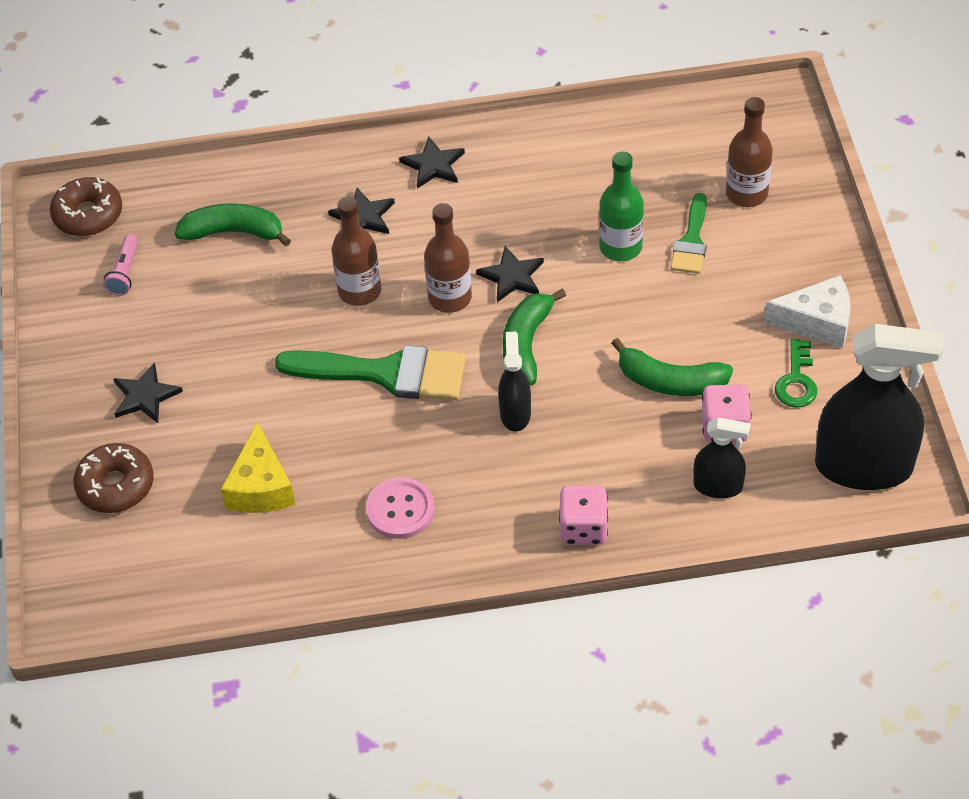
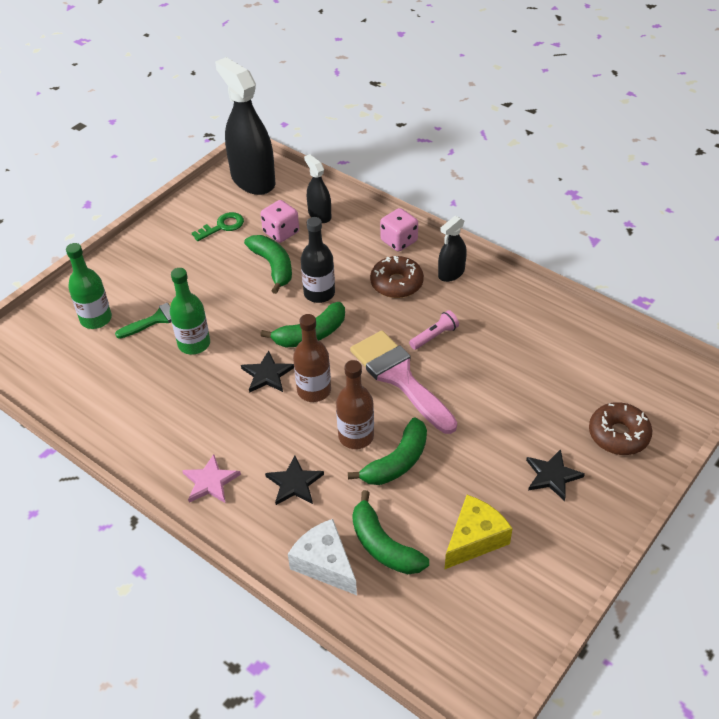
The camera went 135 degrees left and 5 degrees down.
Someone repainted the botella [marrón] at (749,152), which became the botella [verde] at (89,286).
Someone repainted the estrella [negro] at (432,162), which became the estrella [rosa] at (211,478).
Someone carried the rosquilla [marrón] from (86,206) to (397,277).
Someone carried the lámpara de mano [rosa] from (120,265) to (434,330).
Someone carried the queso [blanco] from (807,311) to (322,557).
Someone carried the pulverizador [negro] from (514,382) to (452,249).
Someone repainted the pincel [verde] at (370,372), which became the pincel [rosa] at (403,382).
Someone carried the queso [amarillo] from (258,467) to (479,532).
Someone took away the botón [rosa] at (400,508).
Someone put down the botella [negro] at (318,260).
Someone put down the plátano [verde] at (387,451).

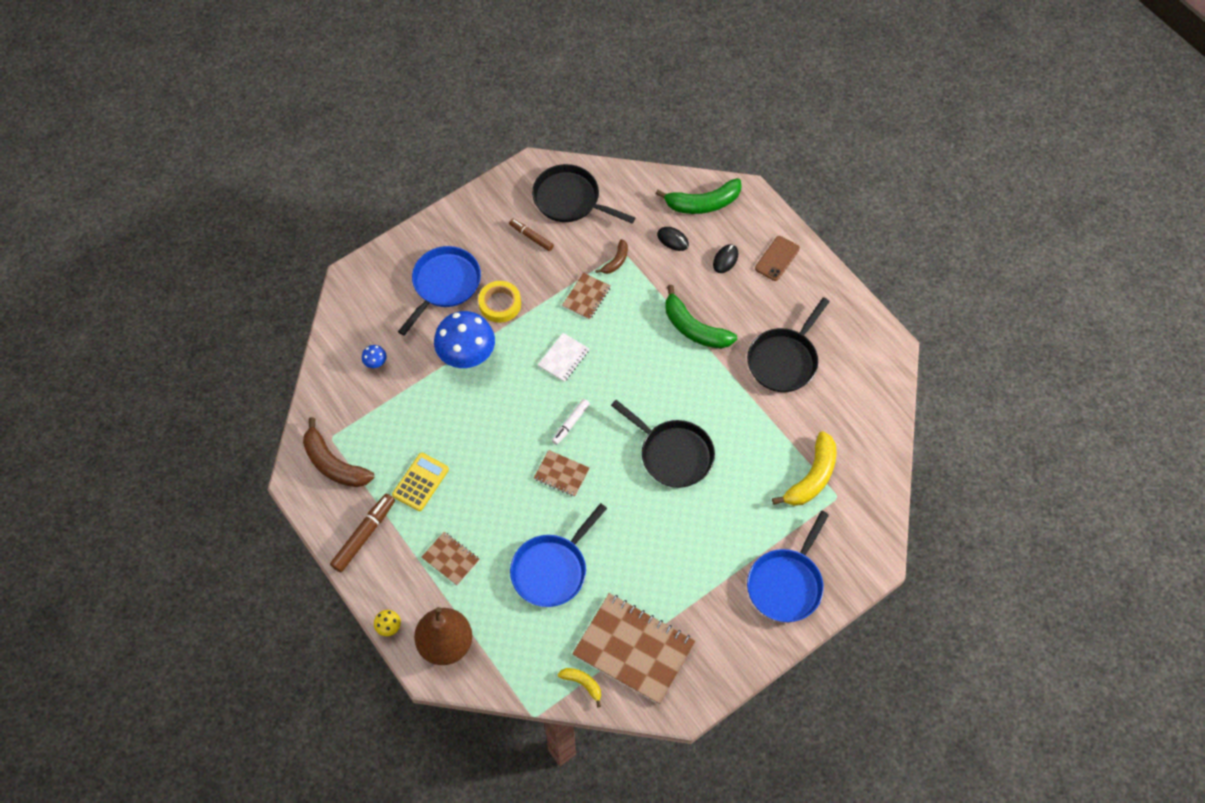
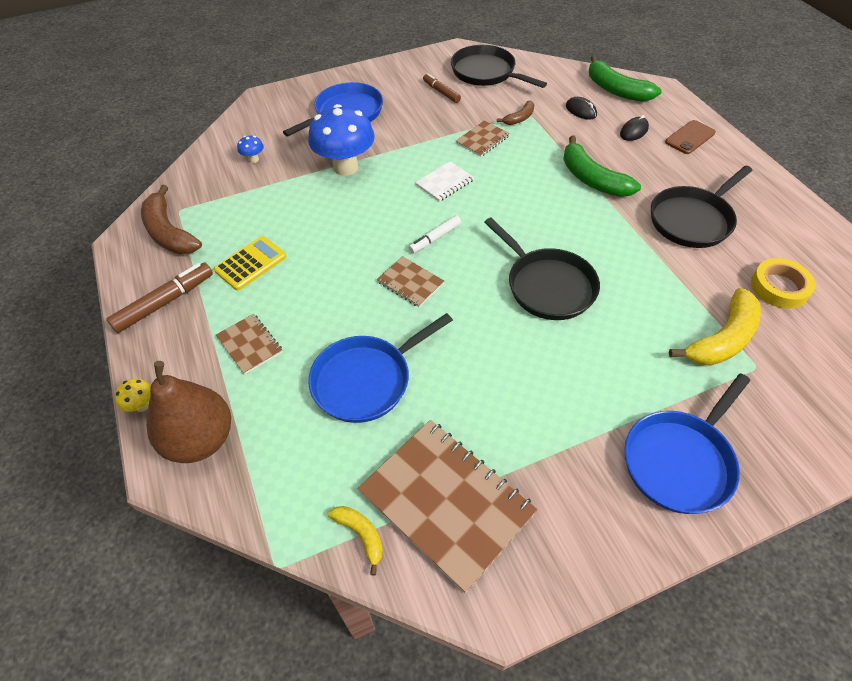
The camera went 15 degrees right and 10 degrees down.
Someone rotated the plátano [verde] at (699,196) by 45 degrees clockwise.
Someone carried the cinta adhesiva [amarillo] from (499,302) to (783,283).

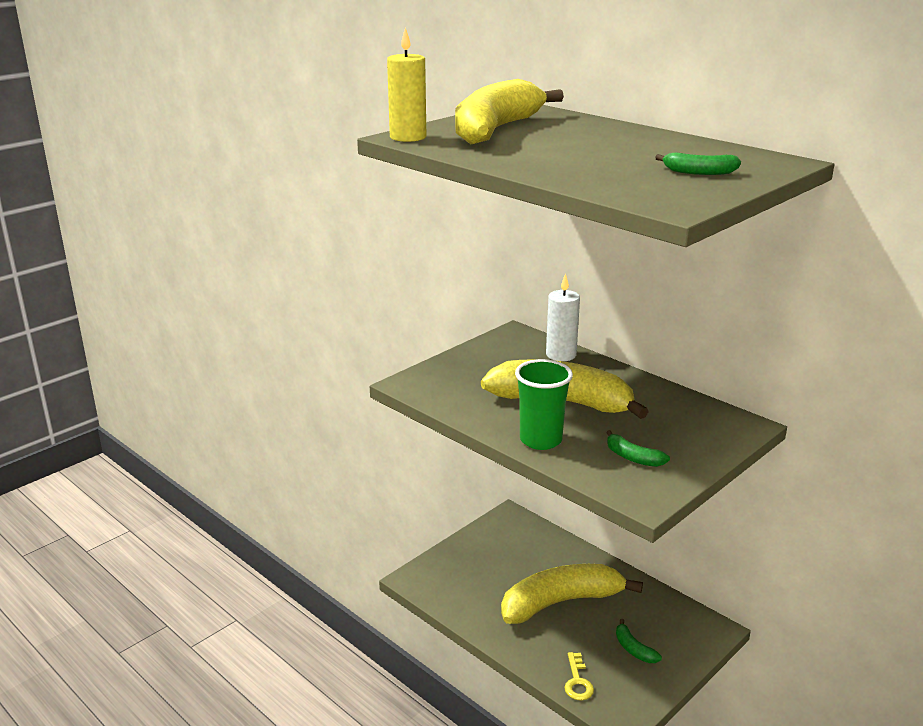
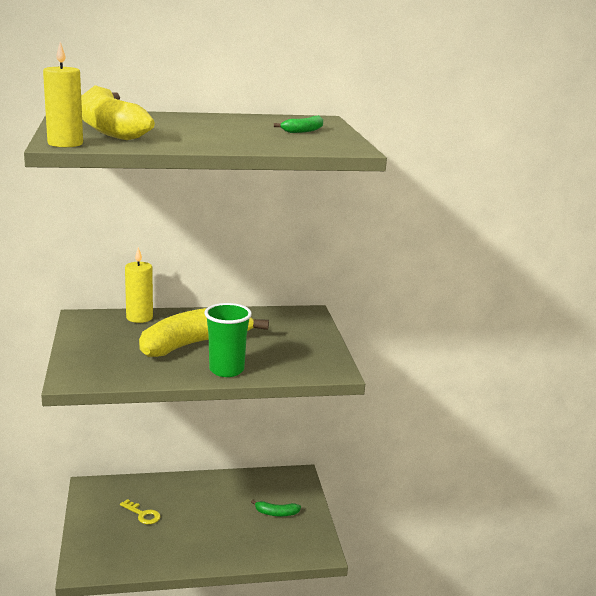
The camera went 55 degrees left and 5 degrees down.
Someone repainted the vela [blanco] at (563,317), which became the vela [amarillo] at (139,285).
Someone took away the plátano [verde] at (638,448).
Someone took away the plátano [amarillo] at (572,594).
Someone carried the llave [amarillo] from (579,676) to (140,511).

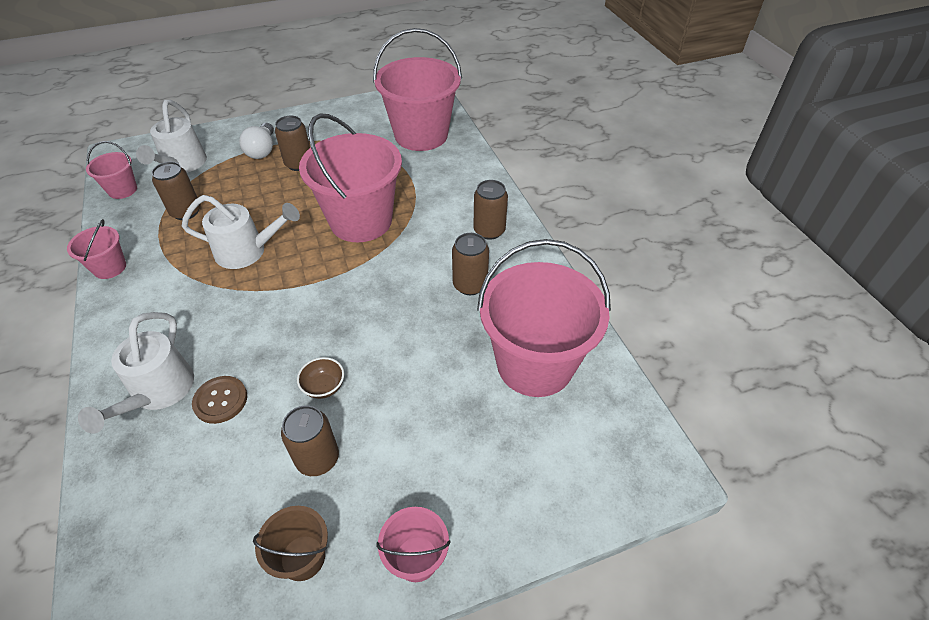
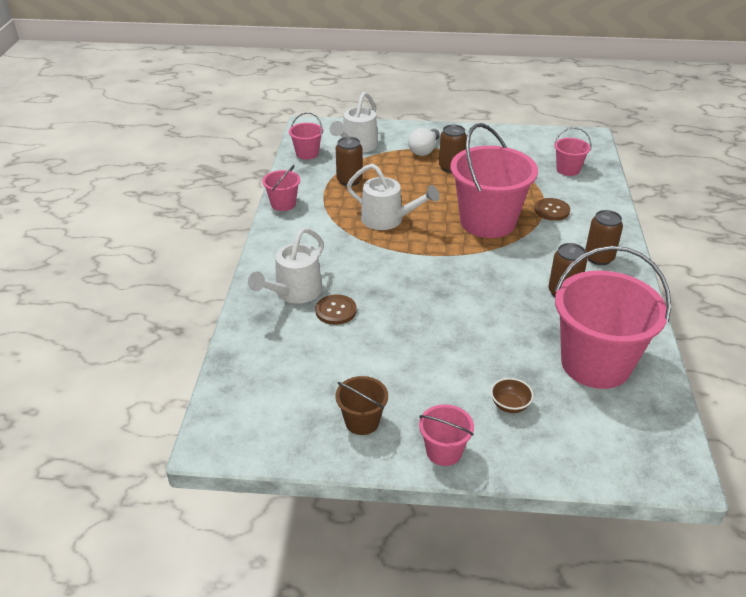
The camera went 25 degrees right and 10 degrees down.
Someone scaled the balde [rosa] at (417,89) by 0.46.
Someone carried the cuenco [marrón] from (320,378) to (512,395).
Someone took away the lata [marrón] at (310,440).
Someone put down the botón [marrón] at (552,209).

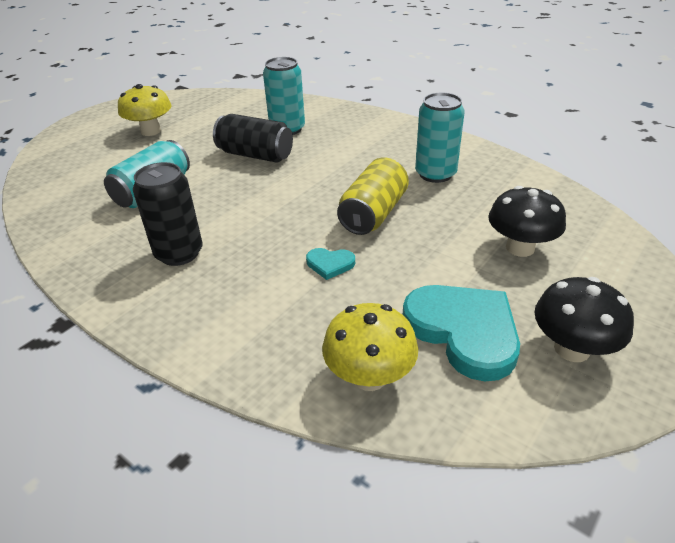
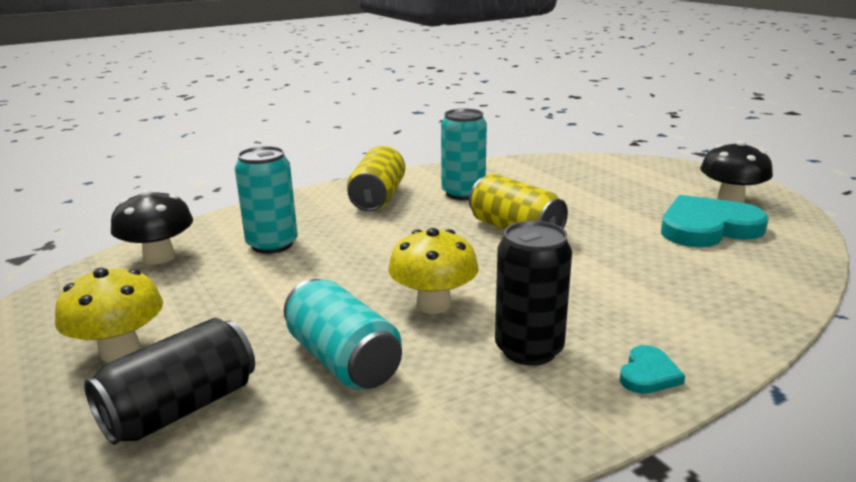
The camera went 70 degrees left and 15 degrees down.
Someone carried the lata [negro] from (253,138) to (169,381).
Someone carried the seta [negro] from (527,221) to (152,226).
Someone carried the corazón [turquesa] from (330,264) to (652,369).
Someone carried the seta [amarillo] from (370,347) to (433,271).
Someone put down the lata [amarillo] at (376,178).

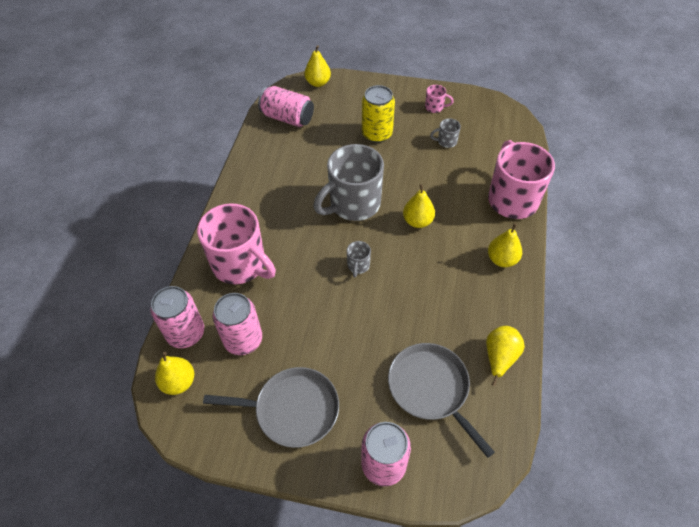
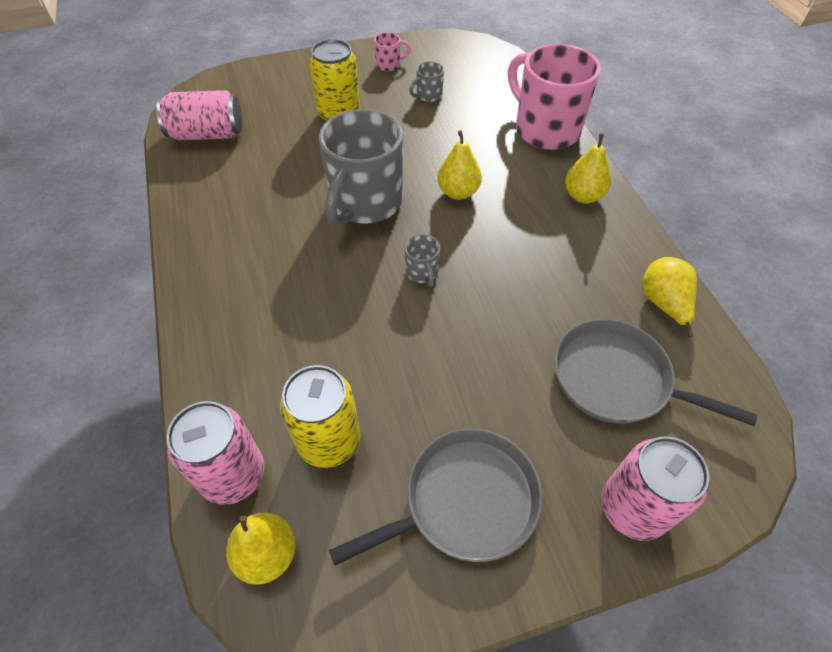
The camera went 30 degrees left and 0 degrees up.
Someone took away the pera [amarillo] at (317,66).
Someone took away the taza [rosa] at (236,243).
Someone repainted the lata [rosa] at (237,324), which became the lata [amarillo] at (320,416).

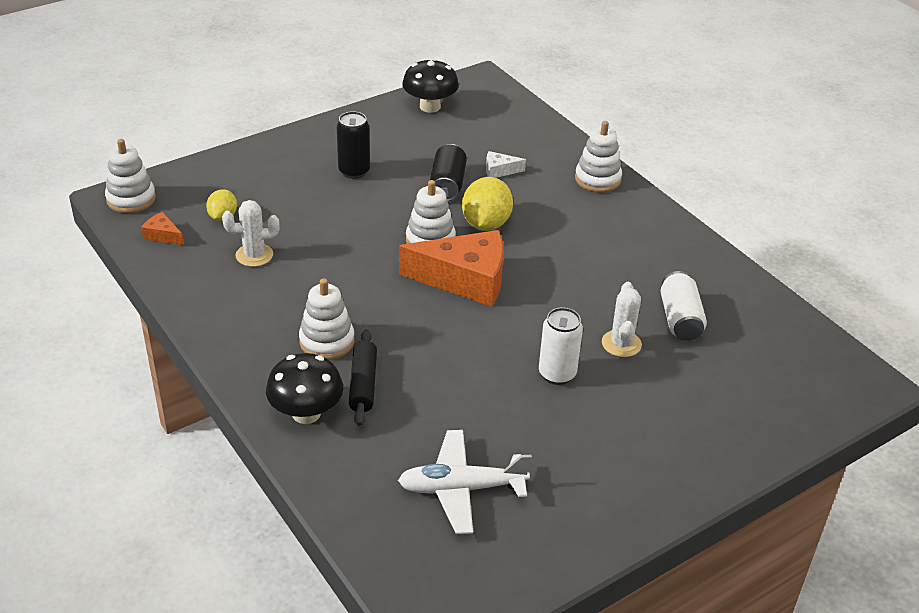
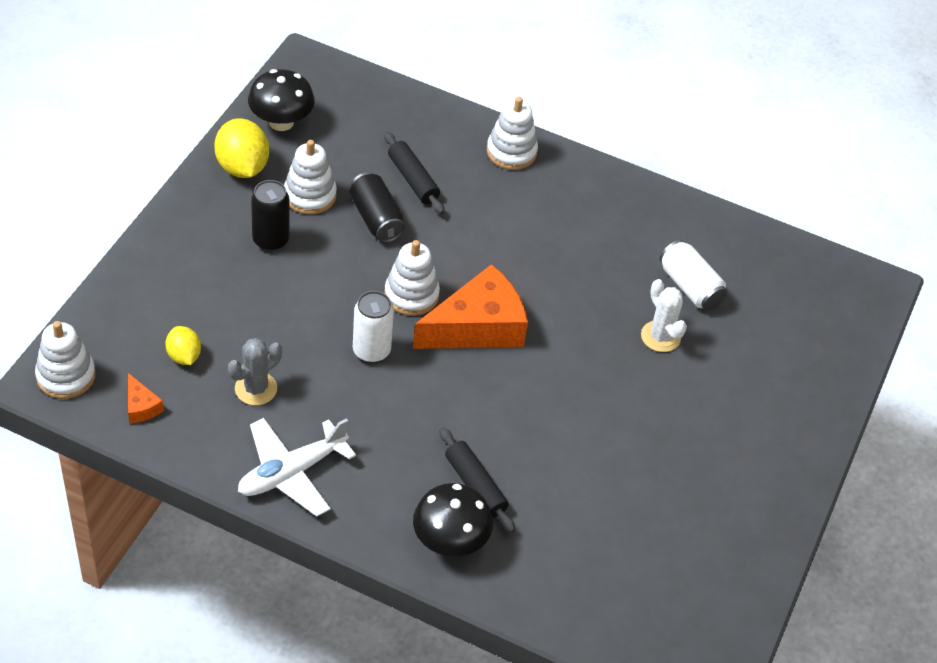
The camera went 35 degrees left and 10 degrees up.
Someone swapped the queso [blanco] at (506,164) for the rodillo [negro] at (414,173).
Someone carried the limón [amarillo] from (487,204) to (241,148).
Someone repainted the cactus [blanco] at (251,233), which became the cactus [gris] at (255,371).
Someone rotated the queso [naranja] at (162,229) by 120 degrees counterclockwise.
Someone carried the juguete apilable [blanco] from (327,319) to (310,177).
Someone carried the lata [blanco] from (561,346) to (373,327).
Someone carried the avión [blanco] from (465,482) to (297,467).

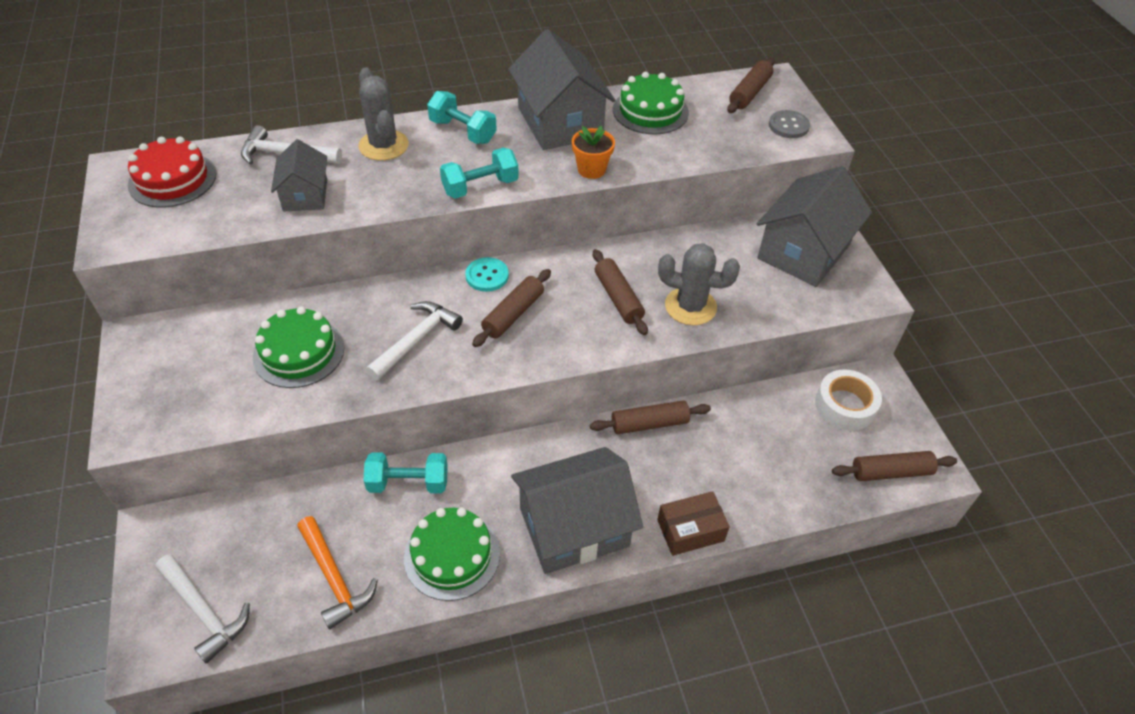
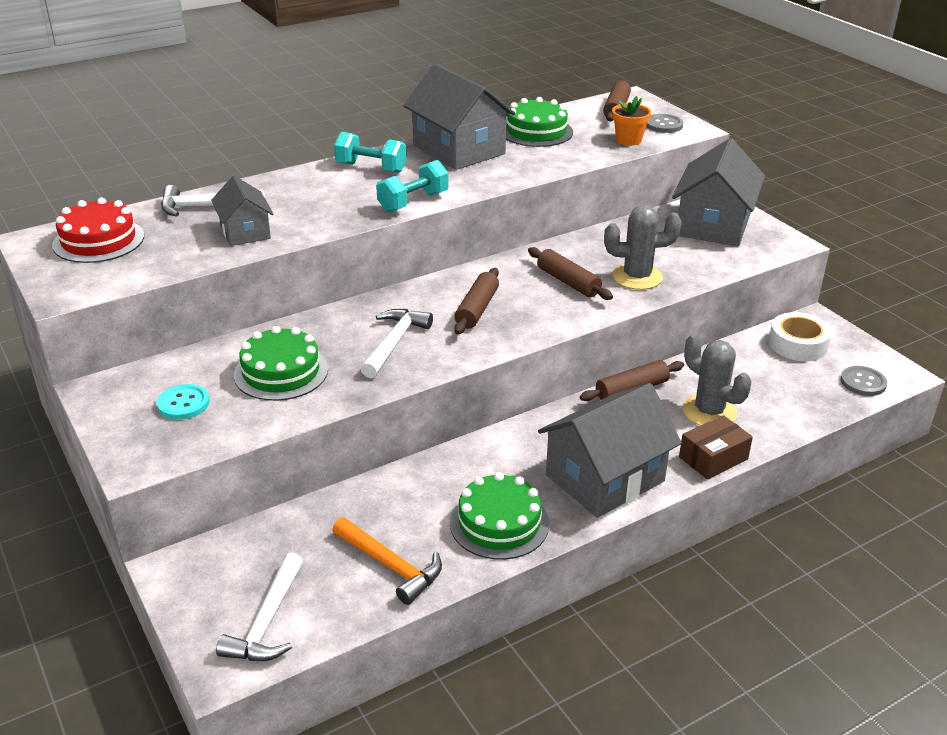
The camera went 15 degrees left and 15 degrees down.
Someone carried the cactus [gris] from (383,114) to (716,380).
Someone carried the maceta [naranja] from (593,152) to (631,121).
Someone carried the botón [turquesa] from (487,274) to (183,402).
Someone swapped the rodillo [marrón] at (894,466) for the botón [gris] at (864,381).
Someone took away the mancuerna [turquesa] at (405,472).
Someone rotated the martillo [blanco] at (202,608) by 75 degrees clockwise.

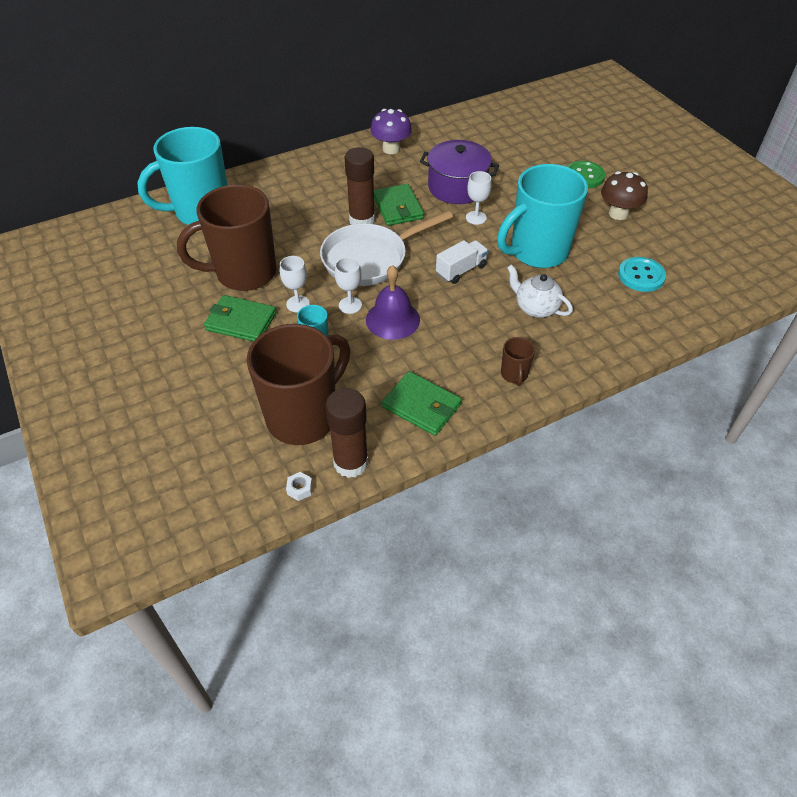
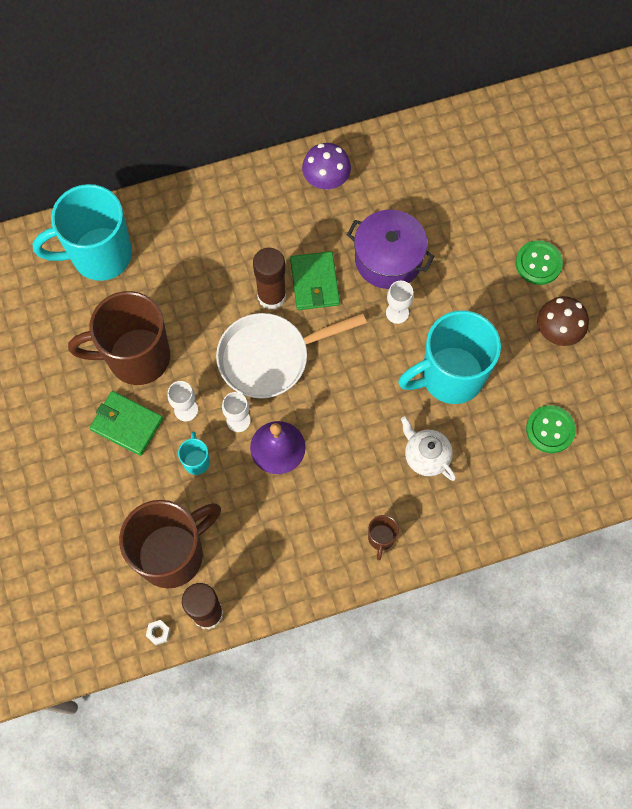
The camera went 10 degrees right and 20 degrees up.
Someone took away the camión [blanco] at (462,262).
Someone repainted the botón [turquesa] at (642,274), which became the botón [verde] at (551,429).
Someone took away the cartera [verde] at (422,403).

